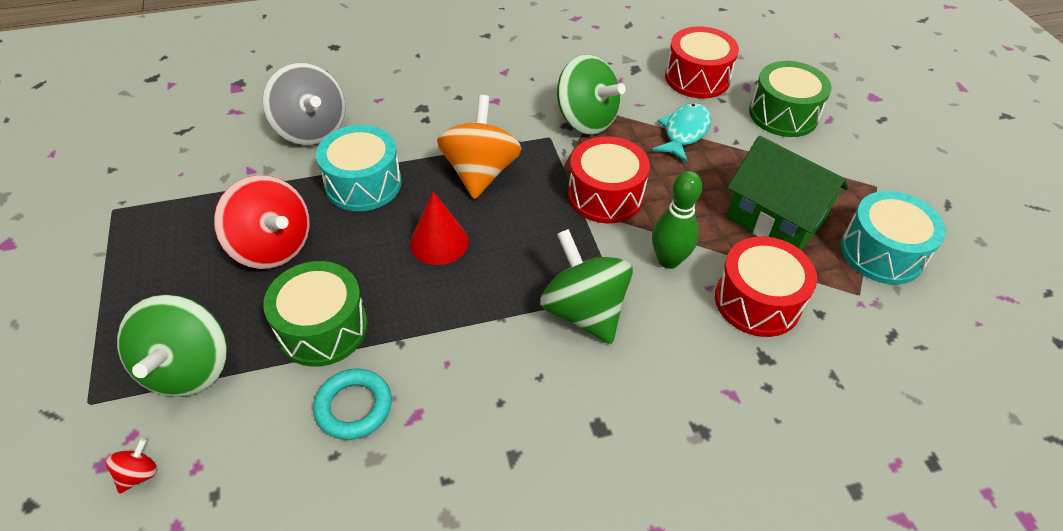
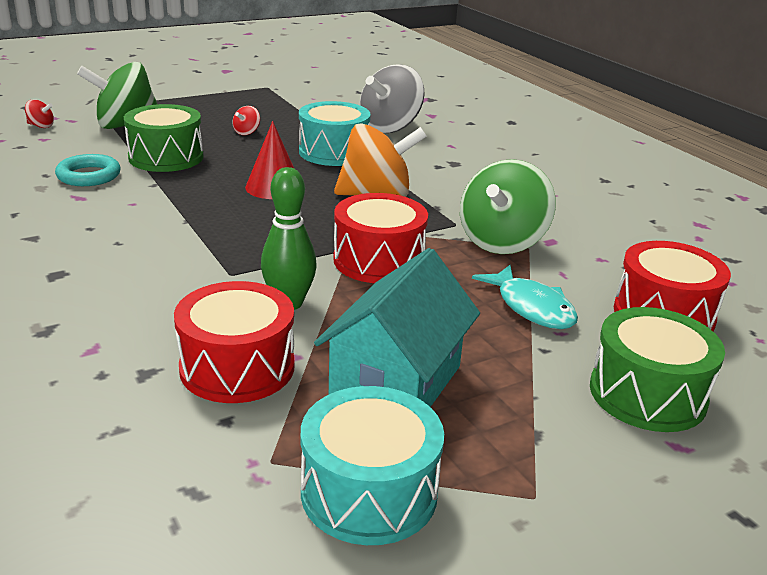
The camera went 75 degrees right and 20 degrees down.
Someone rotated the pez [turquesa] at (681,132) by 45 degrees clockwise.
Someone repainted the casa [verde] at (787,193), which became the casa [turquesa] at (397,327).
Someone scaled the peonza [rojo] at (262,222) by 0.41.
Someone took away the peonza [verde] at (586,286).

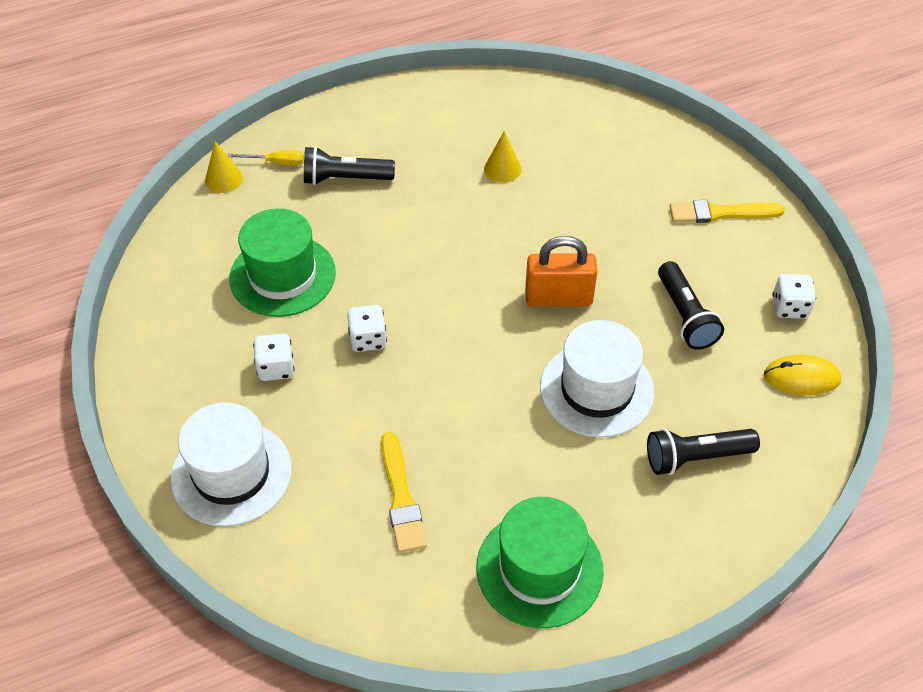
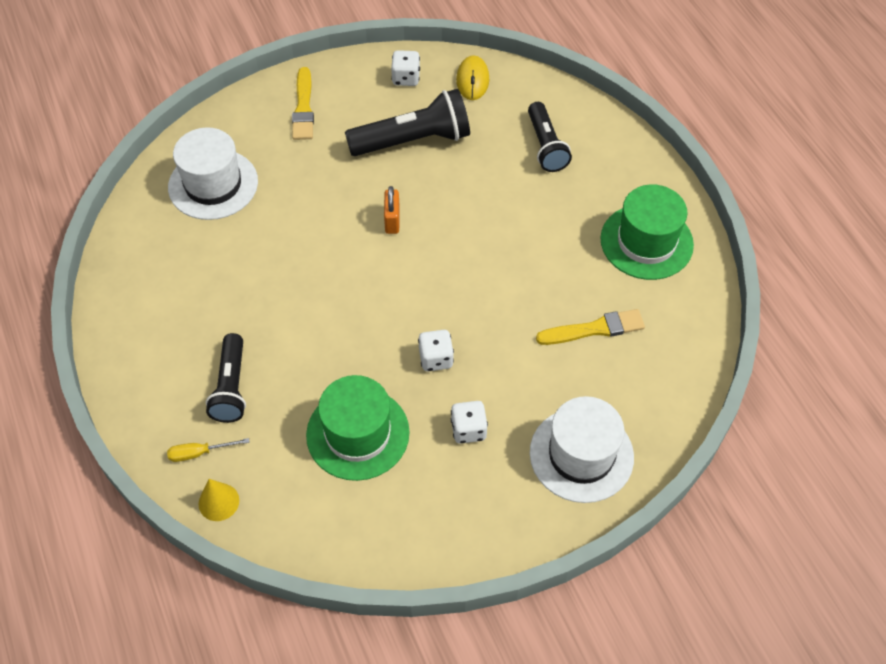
The camera went 90 degrees left and 5 degrees up.
Someone took away the cono [amarillo] at (502,157).
Someone rotated the destornillador [amarillo] at (266,158) by 105 degrees counterclockwise.
Someone scaled the candado [naranja] at (561,271) by 0.62.
Someone scaled the lámpara de mano [negro] at (691,305) by 1.51.
Someone carried the sombrero [blanco] from (597,379) to (213,173).

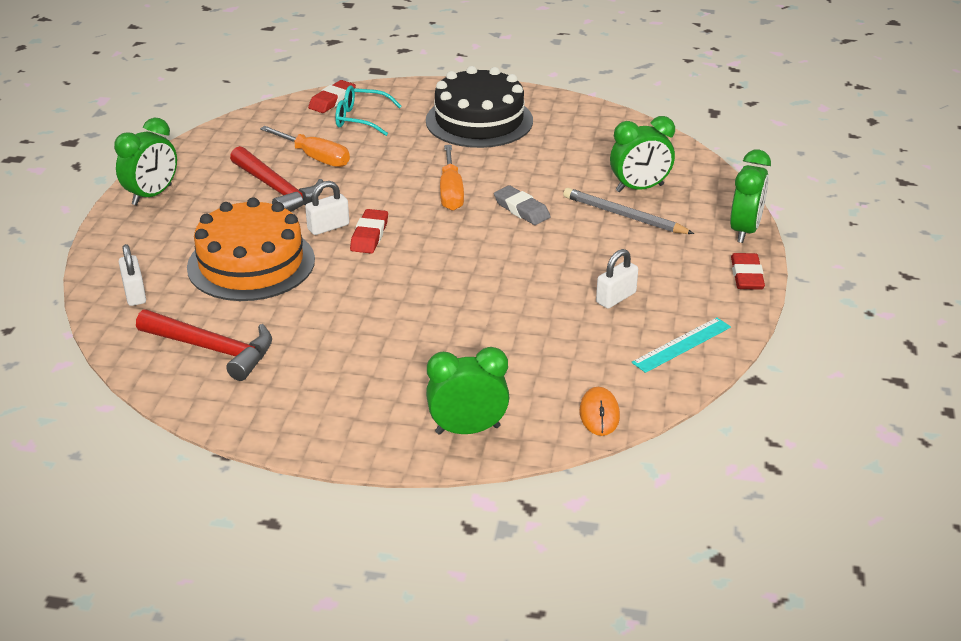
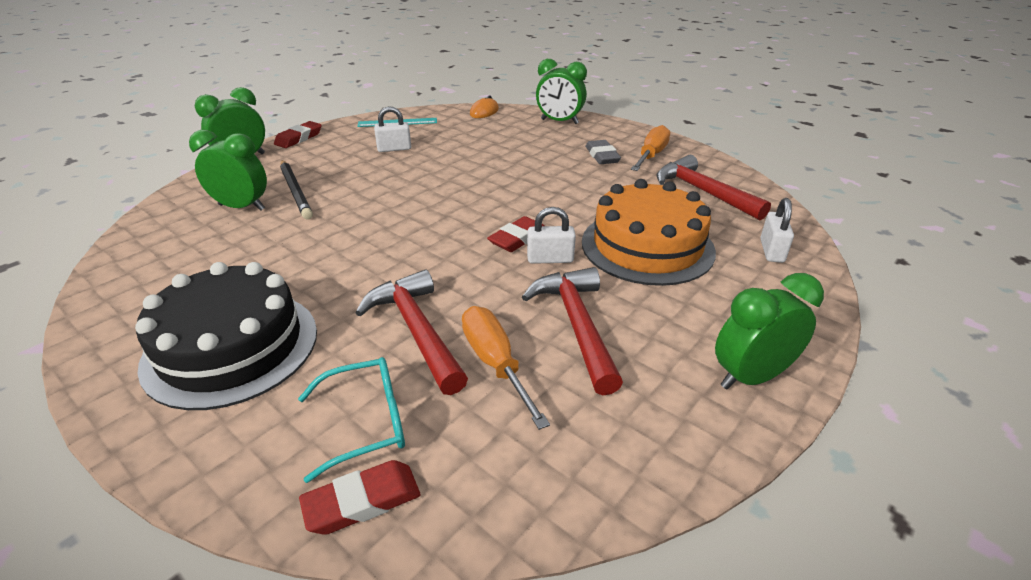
The camera went 150 degrees left and 0 degrees up.
Someone rotated the gafas [turquesa] at (368,110) by 60 degrees counterclockwise.
Someone carried the destornillador [naranja] from (452,178) to (650,148).
Someone carried the goma de borrar [gris] from (522,205) to (603,152).
Someone repainted the lápiz [gris] at (628,211), which became the lápiz [negro] at (296,189).
Someone put down the martillo [rojo] at (411,332).

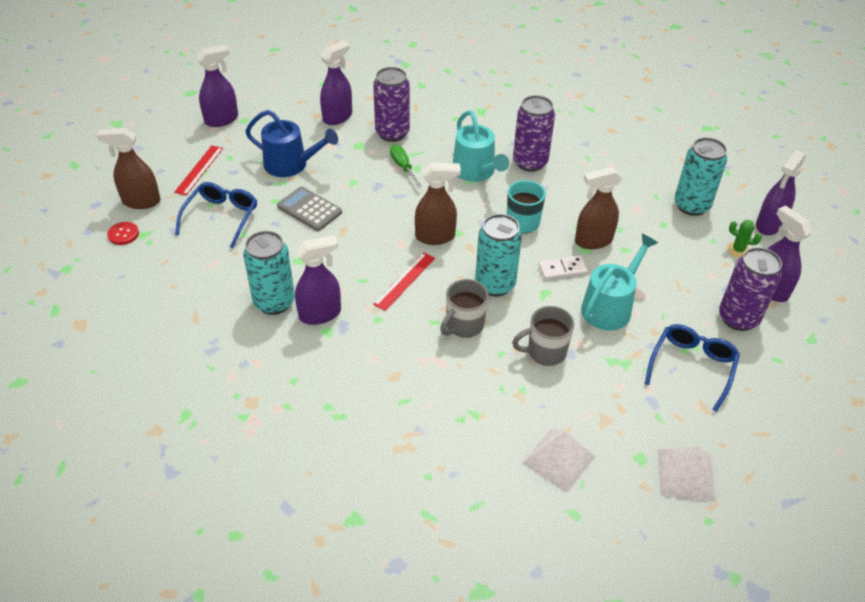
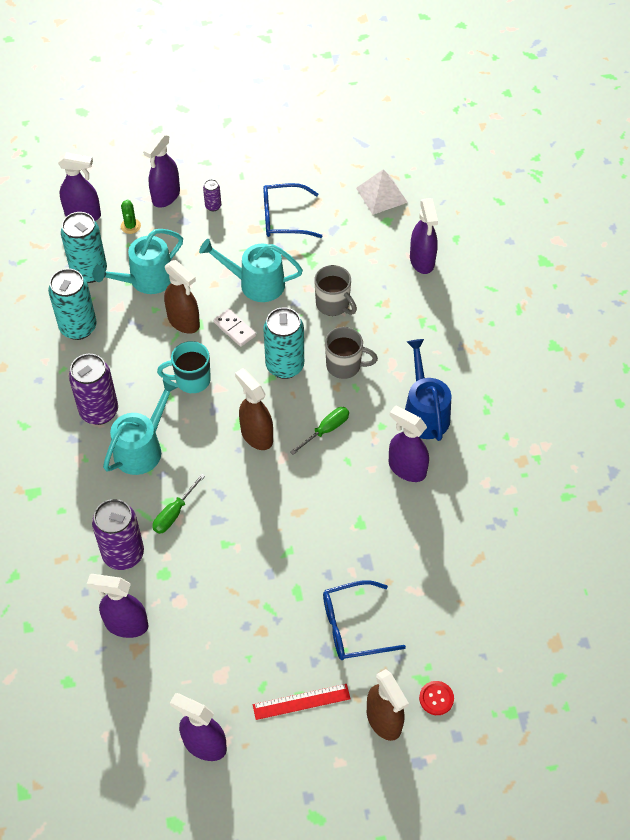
The camera went 120 degrees left and 10 degrees up.
Someone carried the regadera [azul] from (291,143) to (428,390).
Someone took away the calculadora [gris] at (309,209).
Someone carried the lata [turquesa] from (269,273) to (72,304).
Someone scaled the lata [morado] at (750,289) by 0.46.
Someone swapped the regla [rojo] at (404,281) for the destornillador [verde] at (319,431).
Someone swapped the pirámide [blanco] at (558,461) for the pulverizador [morado] at (424,236).
Someone put down the regadera [turquesa] at (138,261).

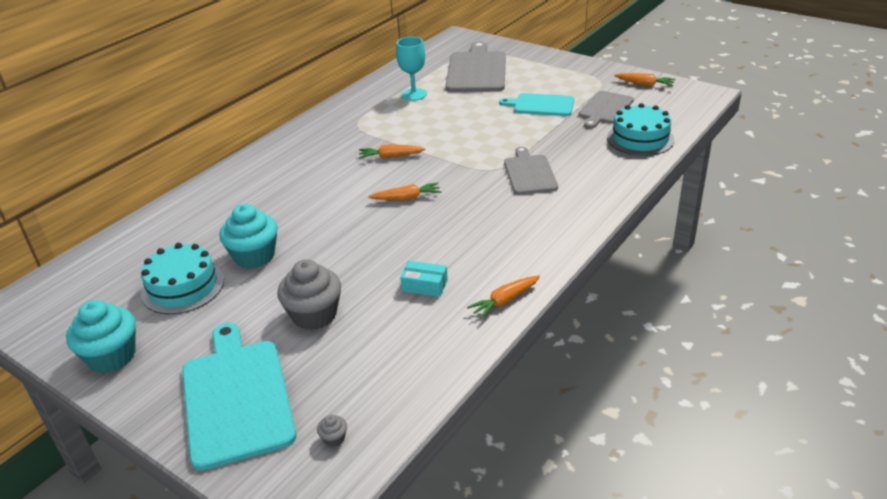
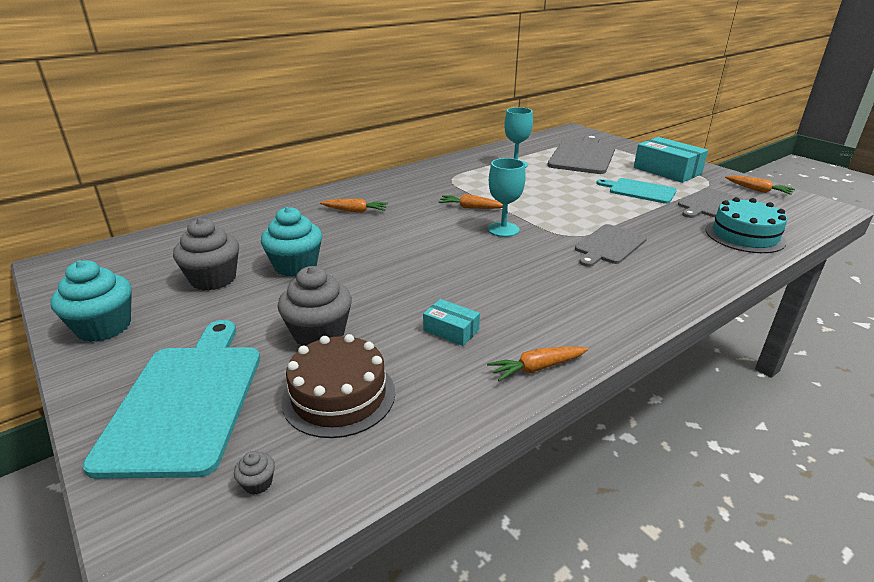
The camera went 15 degrees right and 5 degrees down.
Someone rotated the tabla de cortar [gris] at (531,170) by 150 degrees counterclockwise.
Someone carried the zanahoria [naranja] from (404,191) to (354,206).
Someone swapped the tarta [turquesa] at (182,278) for the magdalena [gris] at (206,254).
Someone put down the caja [turquesa] at (671,160).
Someone put down the copa [turquesa] at (507,197).
Someone put down the tarta [marrón] at (338,386).

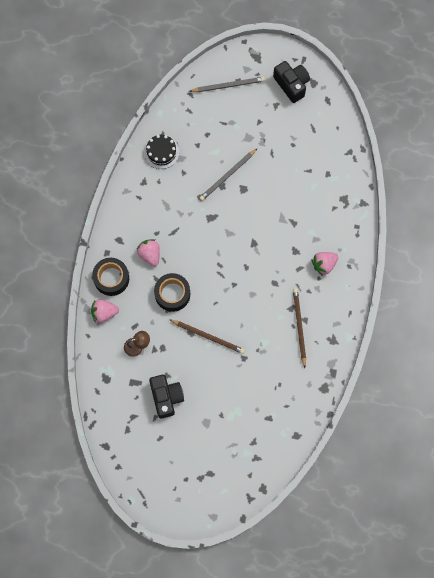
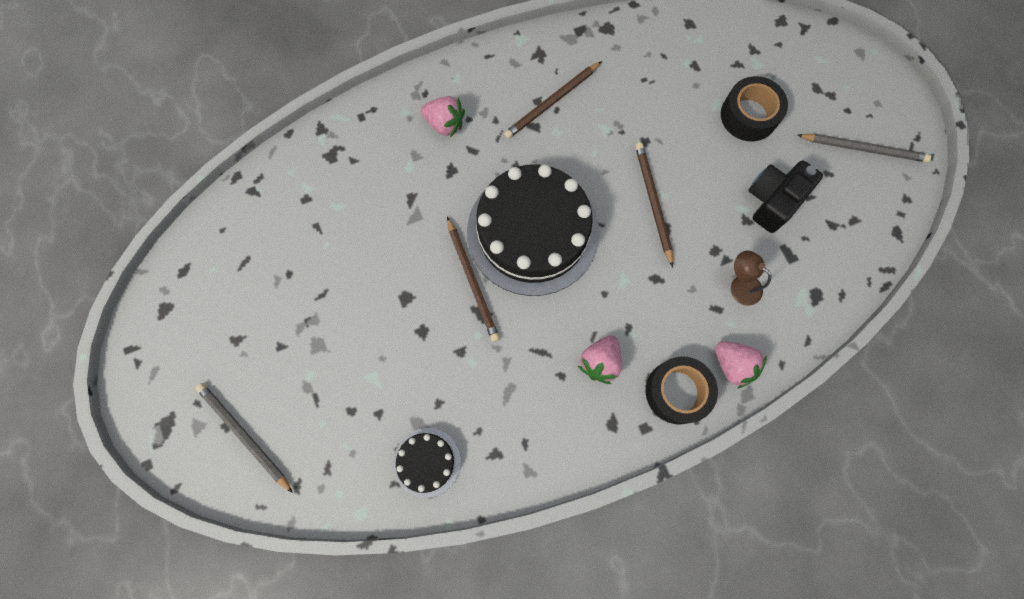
The camera went 125 degrees left and 0 degrees up.
Someone took away the cámara [negro] at (291,82).
Someone carried the lápiz [gris] from (228,175) to (864,147).
Someone carried the cinta adhesiva [negro] from (172,292) to (754,108).
Someone put down the tarta [negro] at (533,230).
Someone put down the lápiz [marrón] at (473,279).

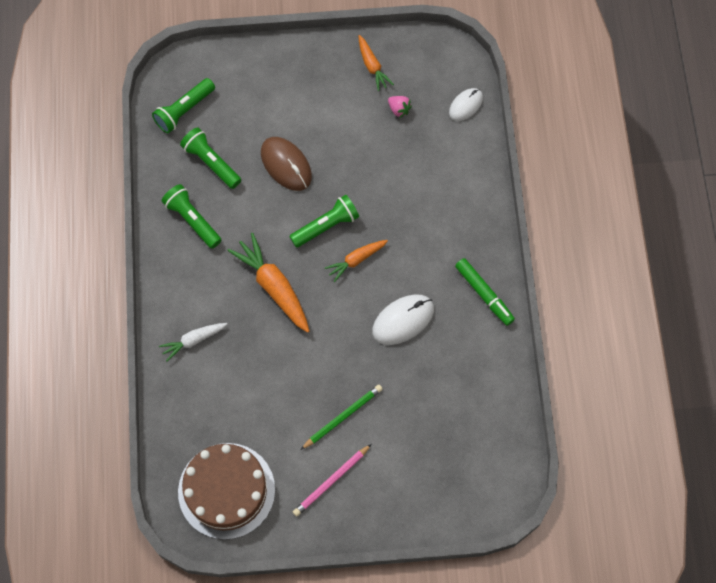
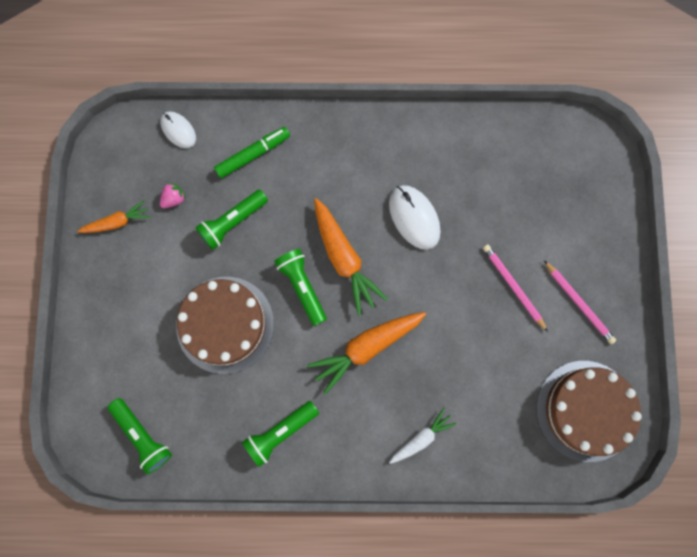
The camera went 85 degrees left and 10 degrees up.
Someone carried the lámpara de mano [verde] from (210,158) to (231,220).
Someone swapped the ratón [marrón] at (286,164) for the tarta [marrón] at (225,325).
Someone scaled the zanahoria [naranja] at (356,261) by 1.70.
Someone carried the rotulador [verde] from (485,292) to (252,152).
Someone rotated the zanahoria [blanco] at (193,342) by 105 degrees counterclockwise.
Someone repainted the lápiz [verde] at (341,417), which became the lápiz [rosa] at (515,288).

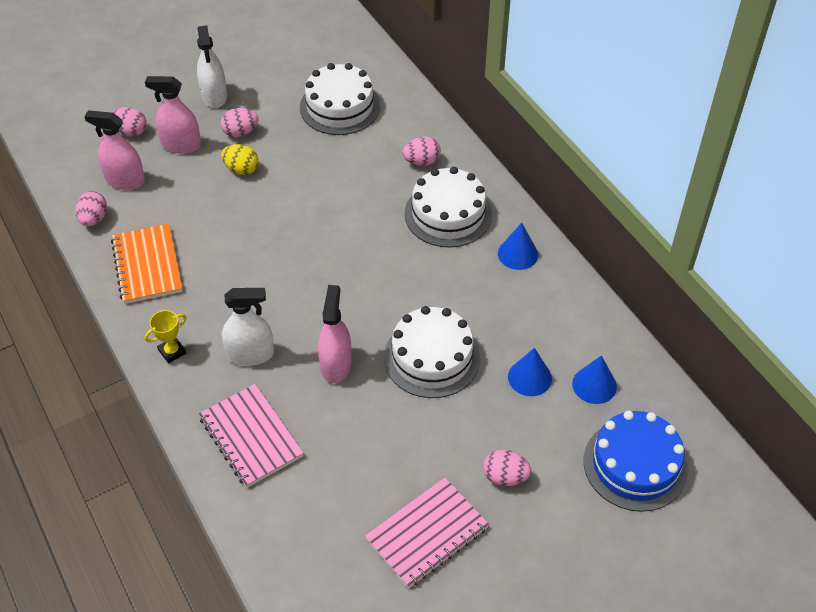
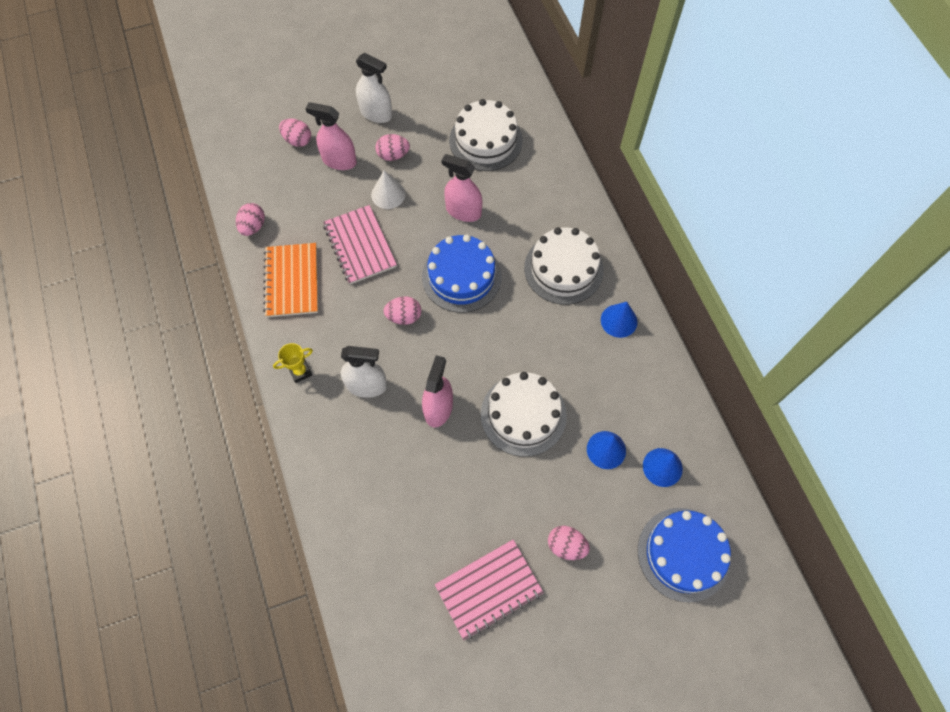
The camera went 10 degrees right and 15 degrees up.
Someone rotated the pulverizador [blanco] at (212,66) by 60 degrees counterclockwise.
Someone carried the pulverizador [rosa] from (114,150) to (461,188).
Someone carried the huevo [rosa] from (421,151) to (402,310).
Someone swapped the huevo [amarillo] at (240,159) for the cono [blanco] at (388,189).
Someone carried the cuaderno [rosa] from (251,436) to (360,245).
Someone put down the tarta [azul] at (461,274).

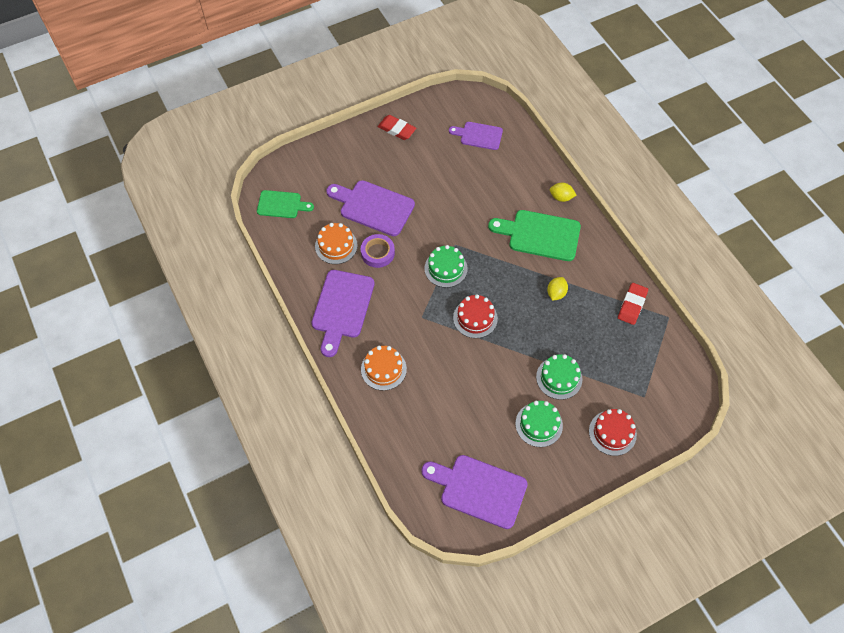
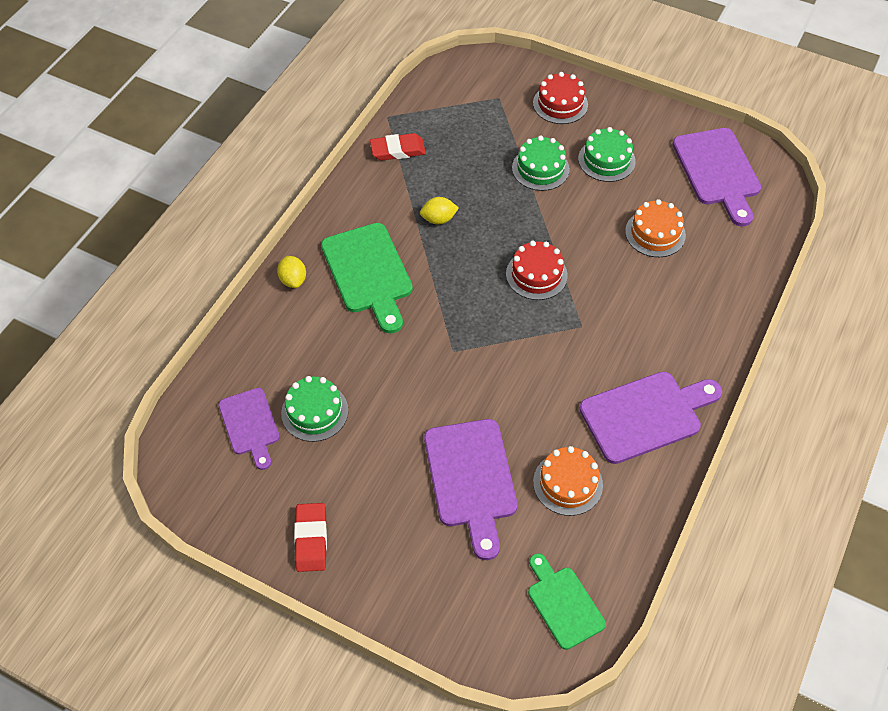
The camera went 125 degrees left and 5 degrees down.
Someone took away the cinta adhesiva [morado] at (378,251).
Someone carried the tarta [verde] from (446,266) to (314,409).
Someone carried the tarta [naranja] from (384,368) to (655,228).

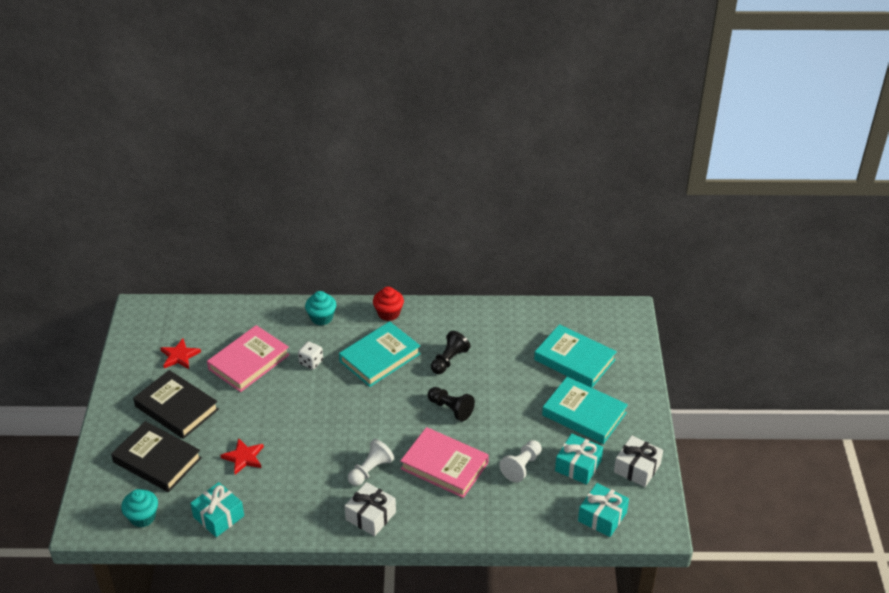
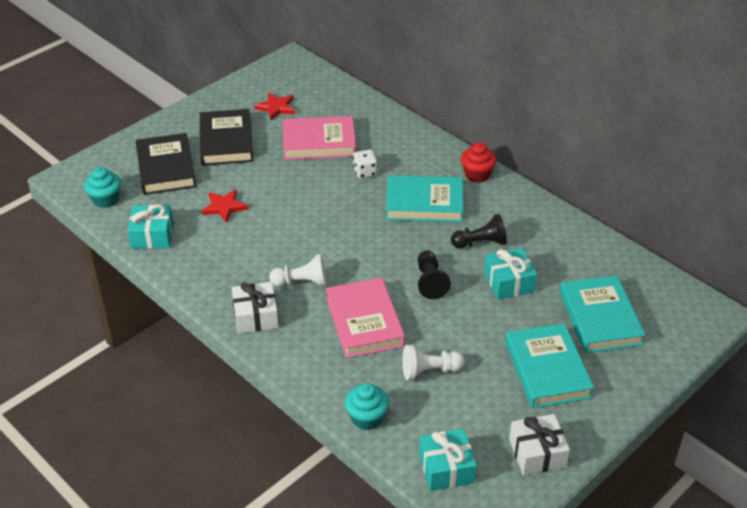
The camera went 45 degrees right and 0 degrees up.
Someone carried the magdalena [turquesa] from (320,308) to (367,406).
Someone carried the regalo [turquesa] from (579,459) to (510,273).

